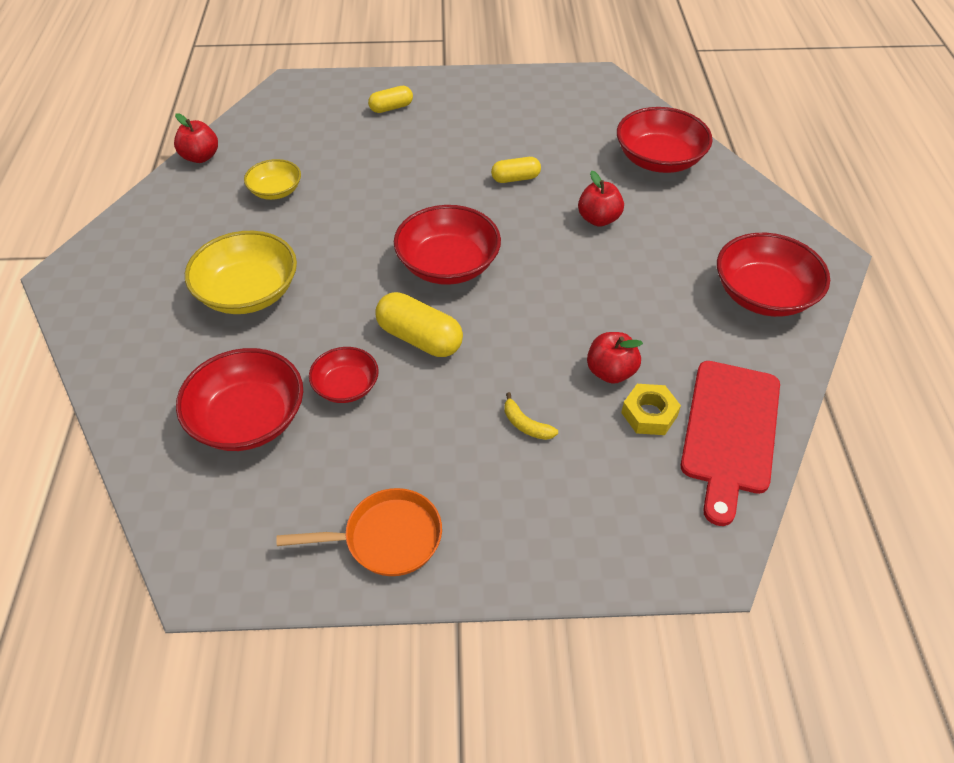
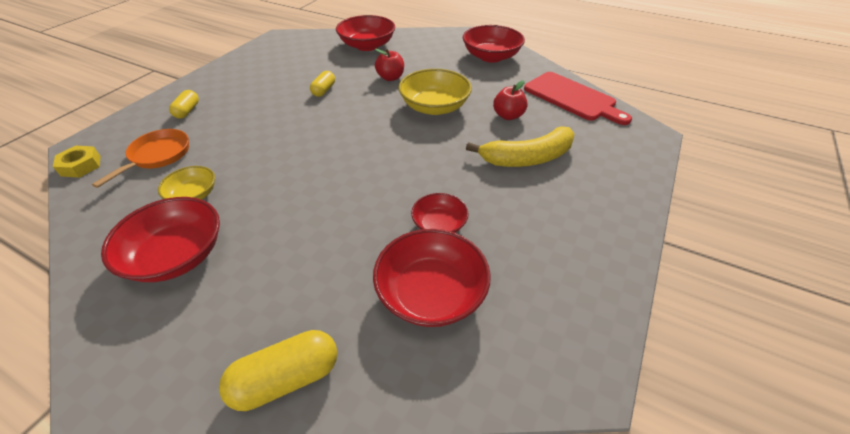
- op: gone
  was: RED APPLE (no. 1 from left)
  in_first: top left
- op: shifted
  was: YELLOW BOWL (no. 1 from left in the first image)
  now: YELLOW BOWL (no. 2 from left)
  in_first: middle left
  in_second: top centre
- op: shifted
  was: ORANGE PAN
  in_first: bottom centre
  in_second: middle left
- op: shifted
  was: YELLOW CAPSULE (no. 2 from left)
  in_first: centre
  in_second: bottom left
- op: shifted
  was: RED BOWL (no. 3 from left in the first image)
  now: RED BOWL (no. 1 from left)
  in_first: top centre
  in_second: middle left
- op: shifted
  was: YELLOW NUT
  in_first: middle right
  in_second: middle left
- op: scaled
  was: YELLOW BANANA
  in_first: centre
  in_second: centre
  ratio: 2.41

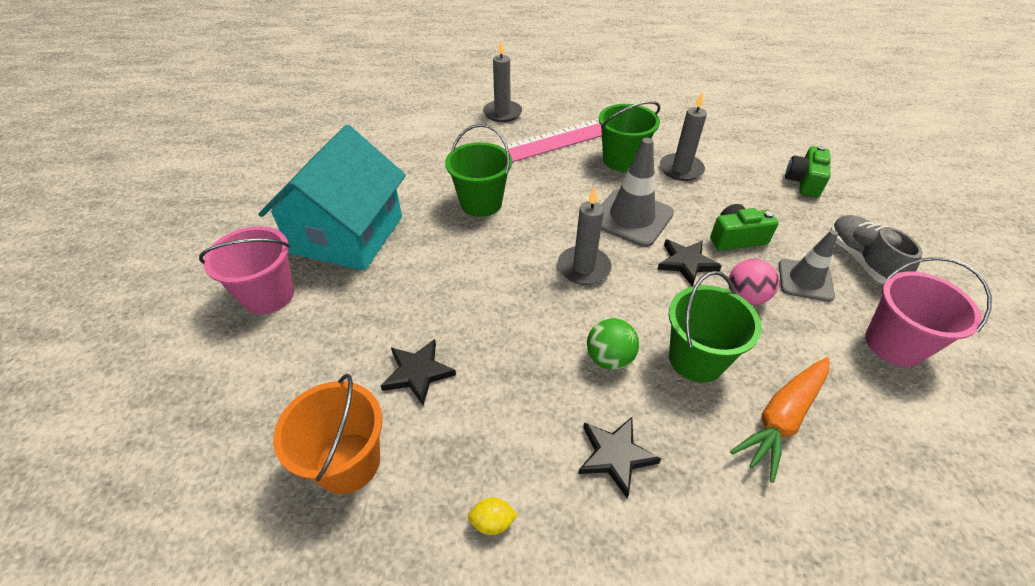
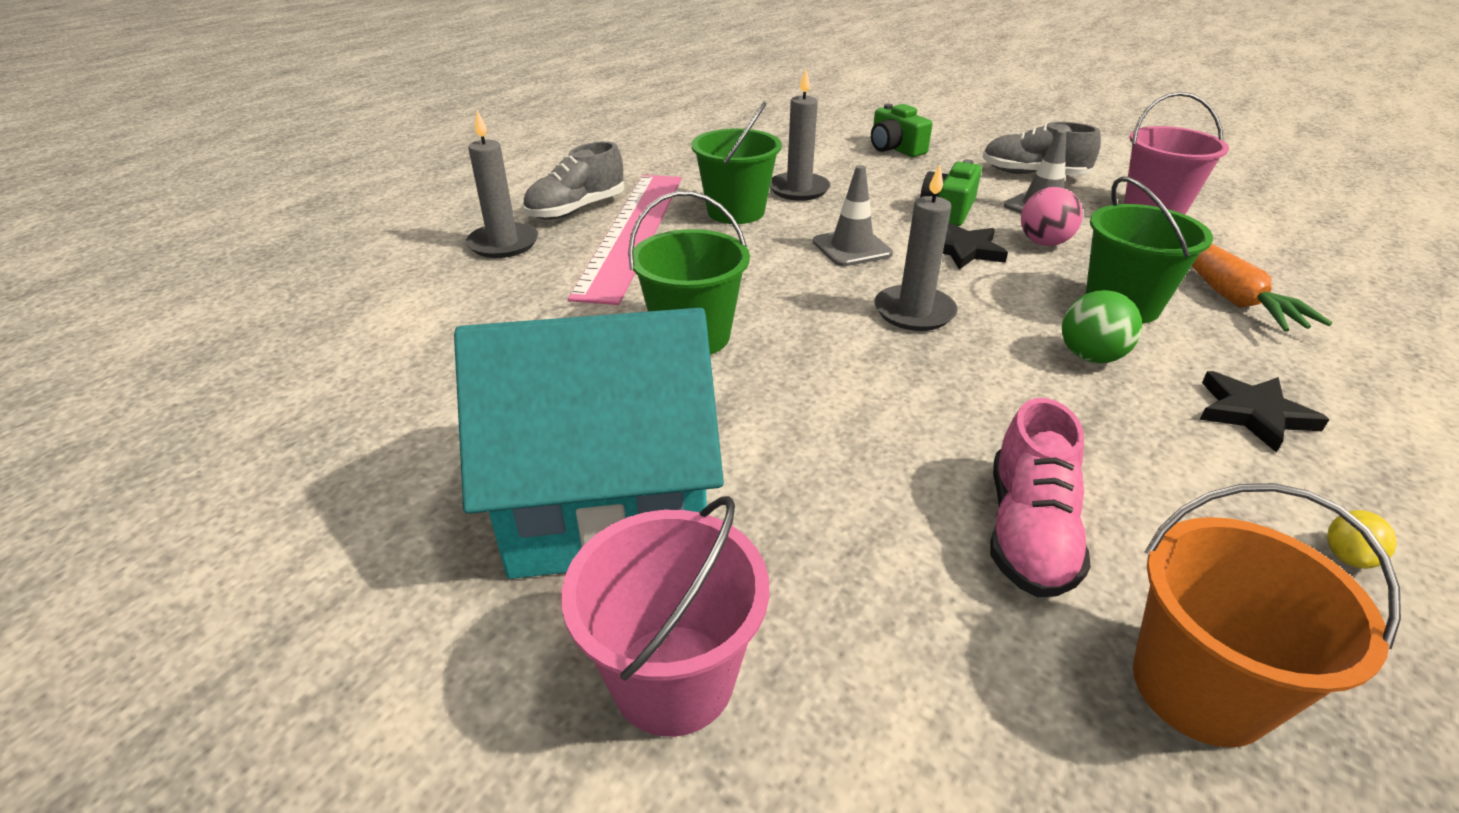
- op: new
  now: GREY SHOE (no. 1 from left)
  in_second: top centre
- op: swapped
  was: BLACK STAR (no. 1 from left)
  now: PINK SHOE
  in_first: centre
  in_second: middle right
- op: rotated
  was: TURQUOISE HOUSE
  in_first: middle left
  in_second: centre
  clockwise: -60
- op: scaled
  was: GREY TRAFFIC CONE (no. 1 from left)
  in_first: top centre
  in_second: top centre
  ratio: 0.65

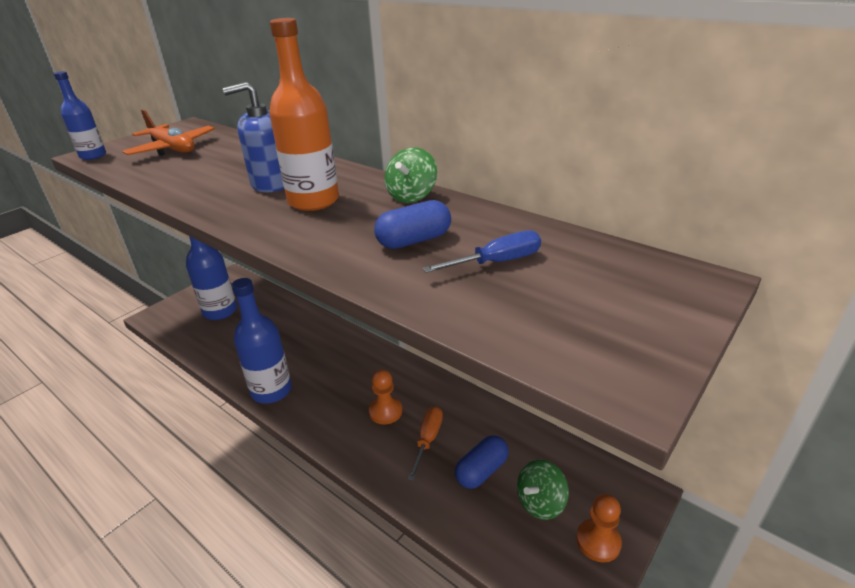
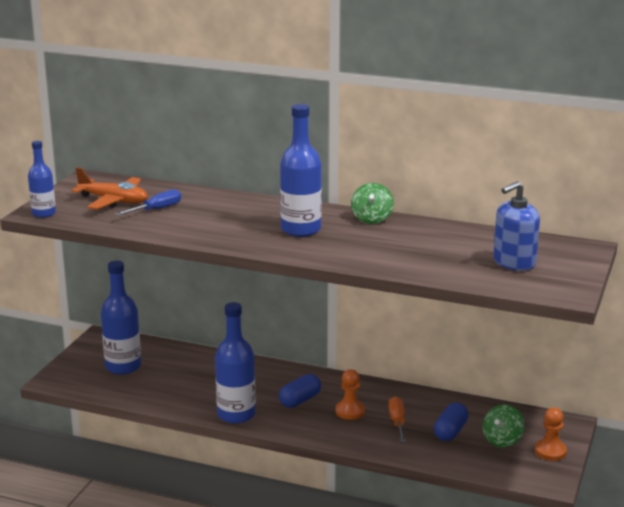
- op: shifted
  was: BLUE SOAP DISPENSER
  in_first: top left
  in_second: middle right
- op: shifted
  was: BLUE CAPSULE (no. 1 from left)
  in_first: centre
  in_second: bottom centre
- op: shifted
  was: BLUE SCREWDRIVER
  in_first: centre
  in_second: middle left
- op: repainted
  was: ORANGE BOTTLE
  now: BLUE BOTTLE (no. 4 from left)
  in_first: top centre
  in_second: centre

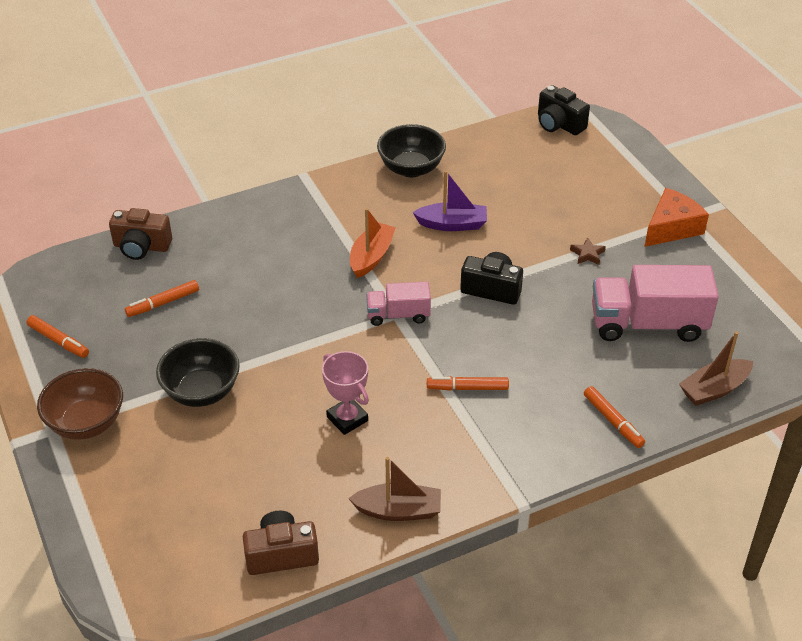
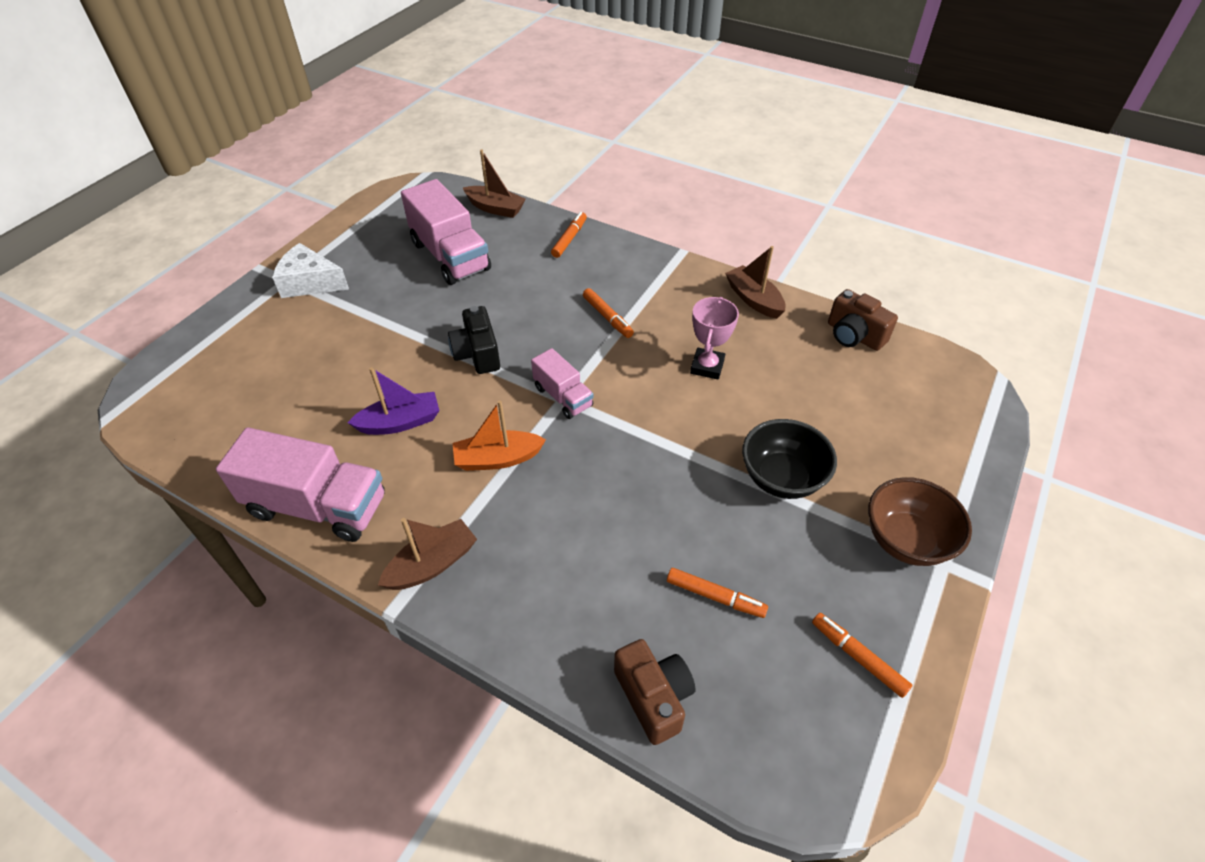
- op: gone
  was: BLACK CAMERA (no. 2 from left)
  in_first: top right
- op: gone
  was: BROWN STAR
  in_first: middle right
- op: new
  now: BROWN BOAT (no. 1 from left)
  in_second: centre
- op: swapped
  was: BLACK BOWL (no. 2 from left)
  now: PINK TRUCK (no. 1 from left)
  in_first: top centre
  in_second: middle left
- op: repainted
  was: ORANGE CHEESE
  now: WHITE CHEESE
  in_first: middle right
  in_second: top left
- op: rotated
  was: ORANGE MARKER (no. 1 from left in the first image)
  in_first: middle left
  in_second: bottom right
  clockwise: -45
- op: rotated
  was: PURPLE BOAT
  in_first: top centre
  in_second: middle left
  clockwise: 105

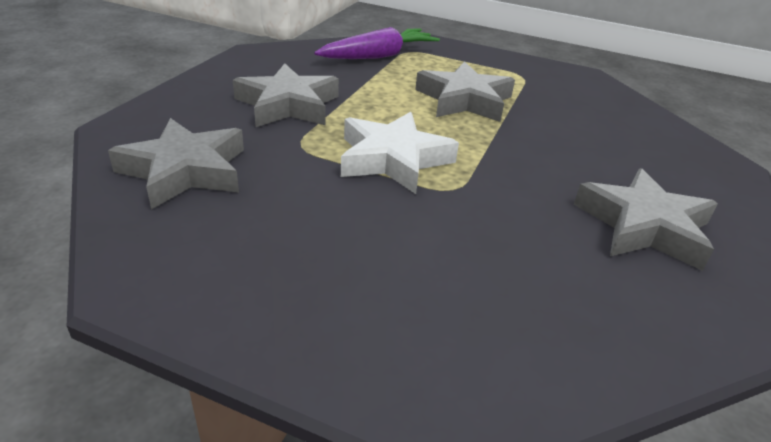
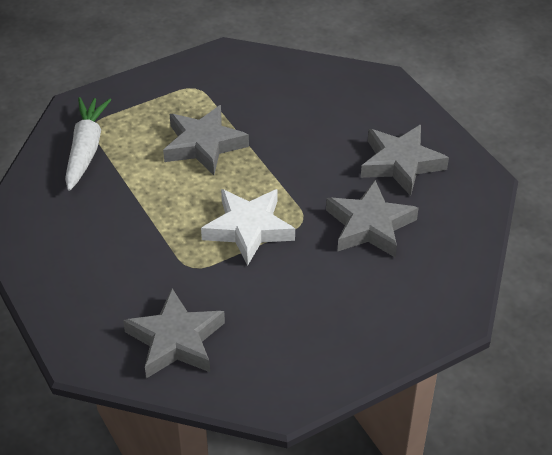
- op: shifted
  was: GREY STAR (no. 2 from left in the first image)
  now: GREY STAR (no. 3 from left)
  in_first: top centre
  in_second: middle right
- op: repainted
  was: PURPLE CARROT
  now: WHITE CARROT
  in_first: top centre
  in_second: top left

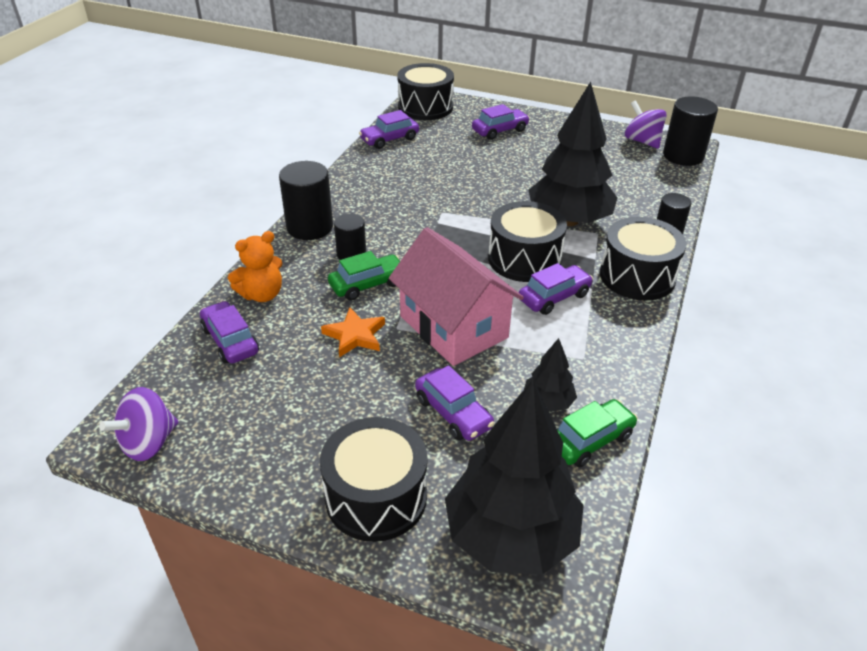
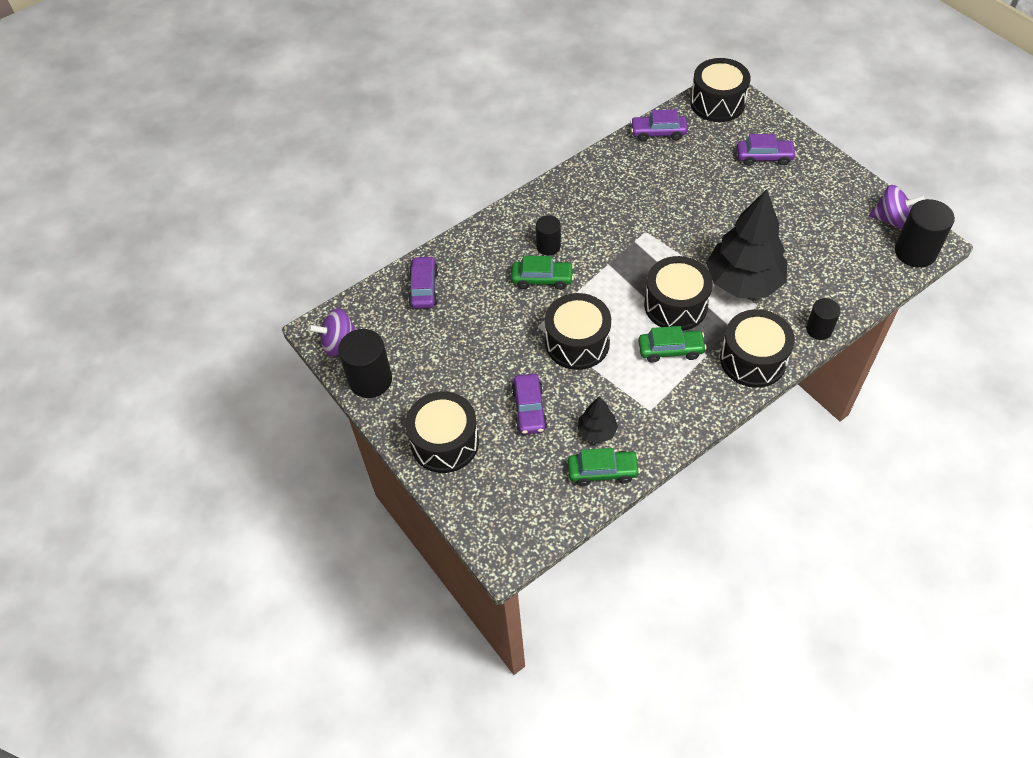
- op: gone
  was: ORANGE TEDDY BEAR
  in_first: middle left
- op: gone
  was: ORANGE STAR
  in_first: centre
- op: gone
  was: BLACK TREE (no. 1 from left)
  in_first: bottom centre
- op: shifted
  was: BLACK CYLINDER (no. 1 from left)
  in_first: top centre
  in_second: centre
- op: swapped
  was: PINK HOUSE
  now: BLACK DRUM (no. 2 from left)
  in_first: centre
  in_second: centre
- op: repainted
  was: PURPLE CAR (no. 5 from left)
  now: GREEN CAR (no. 3 from left)
  in_first: centre
  in_second: centre
- op: rotated
  was: PURPLE SPINNING TOP (no. 2 from left)
  in_first: top right
  in_second: top right
  clockwise: 105

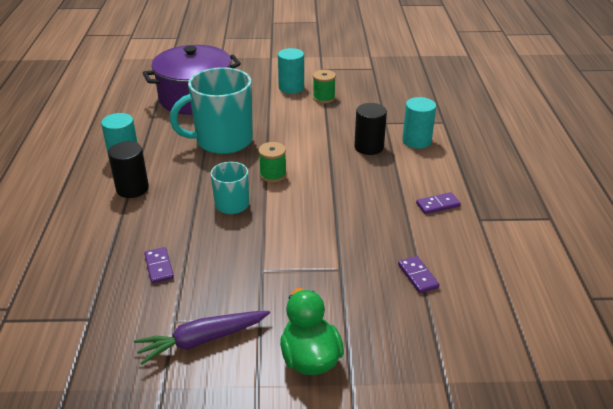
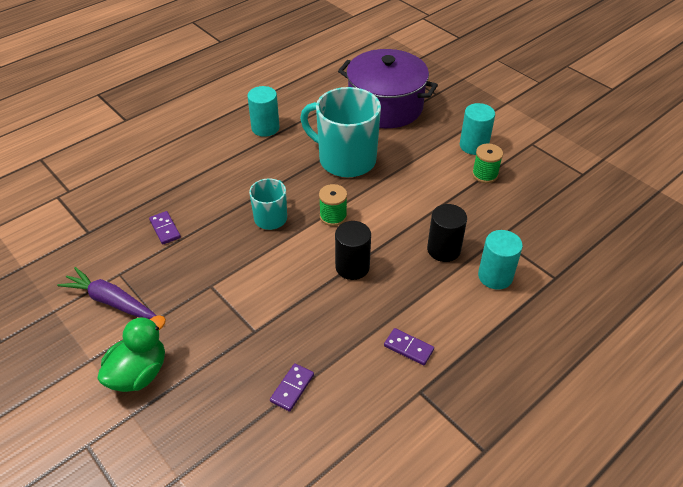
- op: shifted
  was: BLACK CYLINDER (no. 1 from left)
  in_first: middle left
  in_second: centre
- op: rotated
  was: PURPLE DOMINO (no. 1 from left)
  in_first: middle left
  in_second: middle left
  clockwise: -60

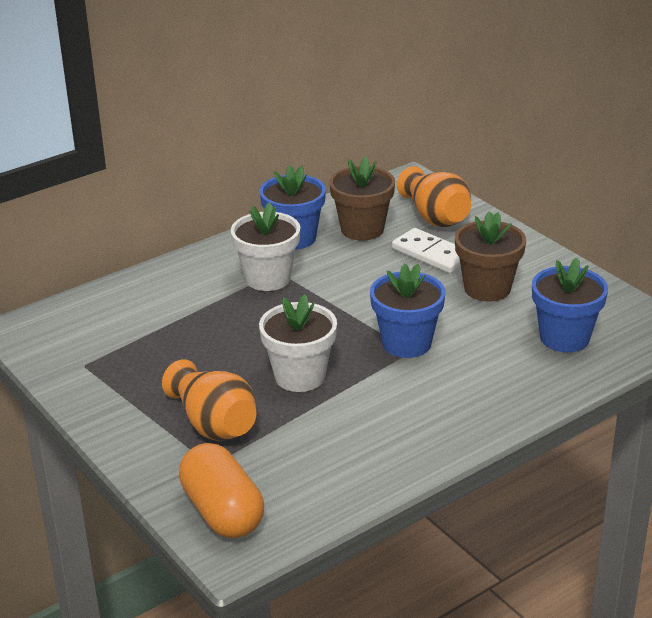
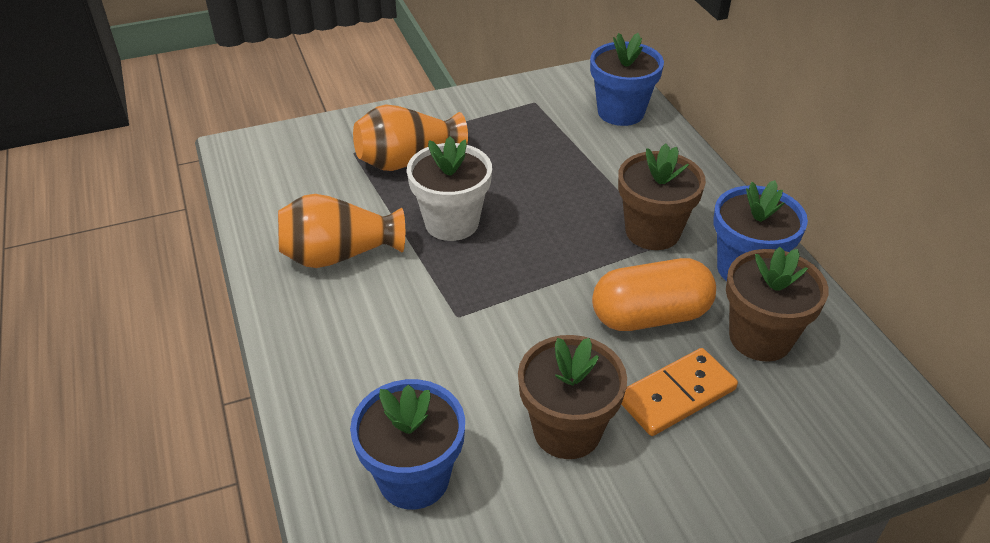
- op: shifted
  was: ORANGE CAPSULE
  in_first: bottom centre
  in_second: centre
- op: shifted
  was: BLUE FLOWER POT (no. 2 from left)
  in_first: centre
  in_second: top centre
- op: shifted
  was: ORANGE VASE (no. 2 from left in the first image)
  now: ORANGE VASE (no. 1 from left)
  in_first: top centre
  in_second: centre
- op: repainted
  was: WHITE FLOWER POT (no. 1 from left)
  now: BROWN FLOWER POT (no. 2 from left)
  in_first: centre
  in_second: middle right
- op: repainted
  was: WHITE DOMINO
  now: ORANGE DOMINO
  in_first: centre
  in_second: bottom right

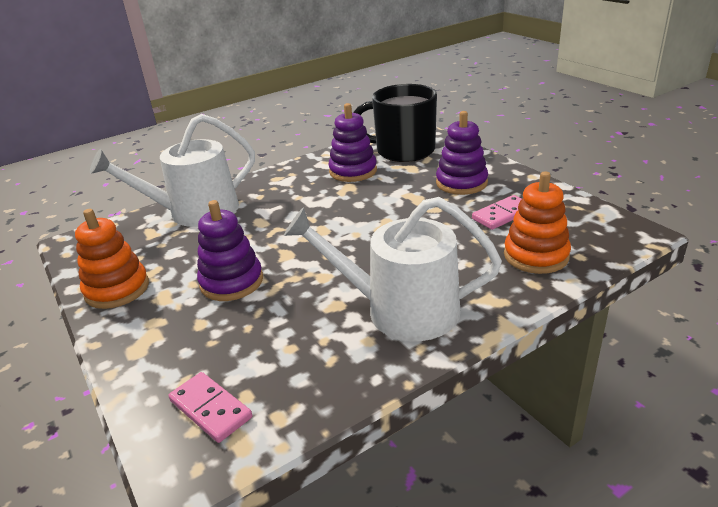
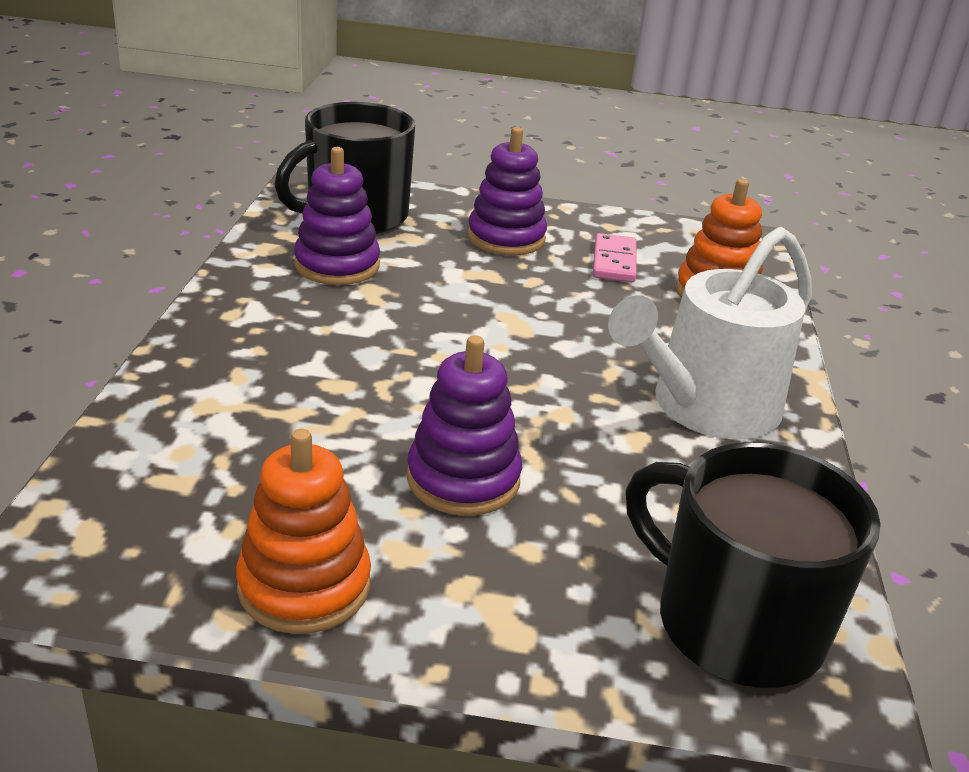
- op: gone
  was: WHITE WATERING CAN (no. 1 from left)
  in_first: middle left
- op: swapped
  was: PINK DOMINO (no. 1 from left)
  now: BLACK MUG (no. 2 from left)
  in_first: bottom left
  in_second: bottom right

